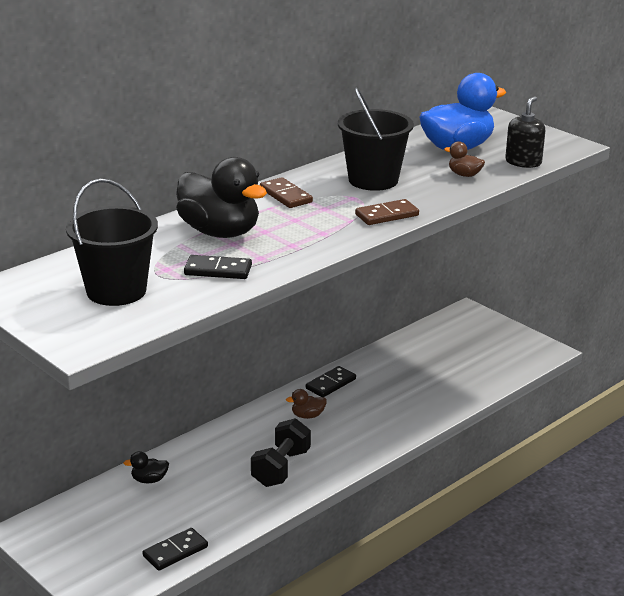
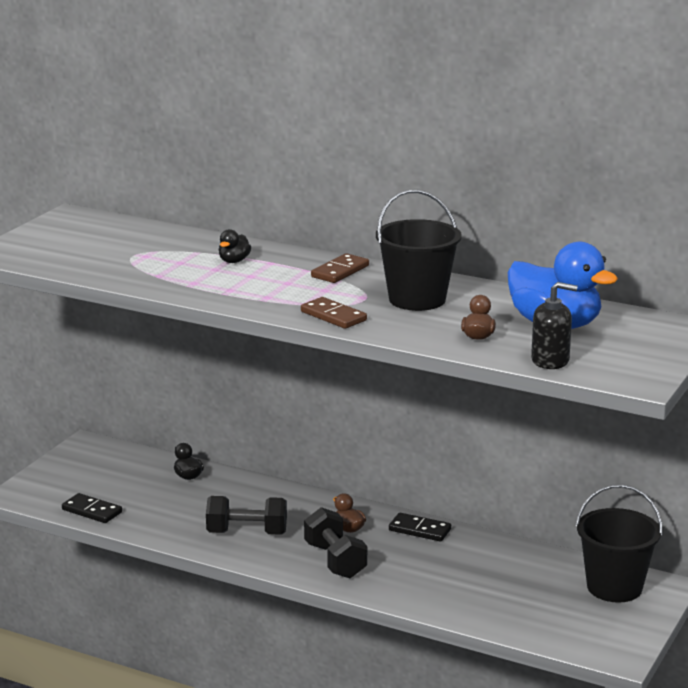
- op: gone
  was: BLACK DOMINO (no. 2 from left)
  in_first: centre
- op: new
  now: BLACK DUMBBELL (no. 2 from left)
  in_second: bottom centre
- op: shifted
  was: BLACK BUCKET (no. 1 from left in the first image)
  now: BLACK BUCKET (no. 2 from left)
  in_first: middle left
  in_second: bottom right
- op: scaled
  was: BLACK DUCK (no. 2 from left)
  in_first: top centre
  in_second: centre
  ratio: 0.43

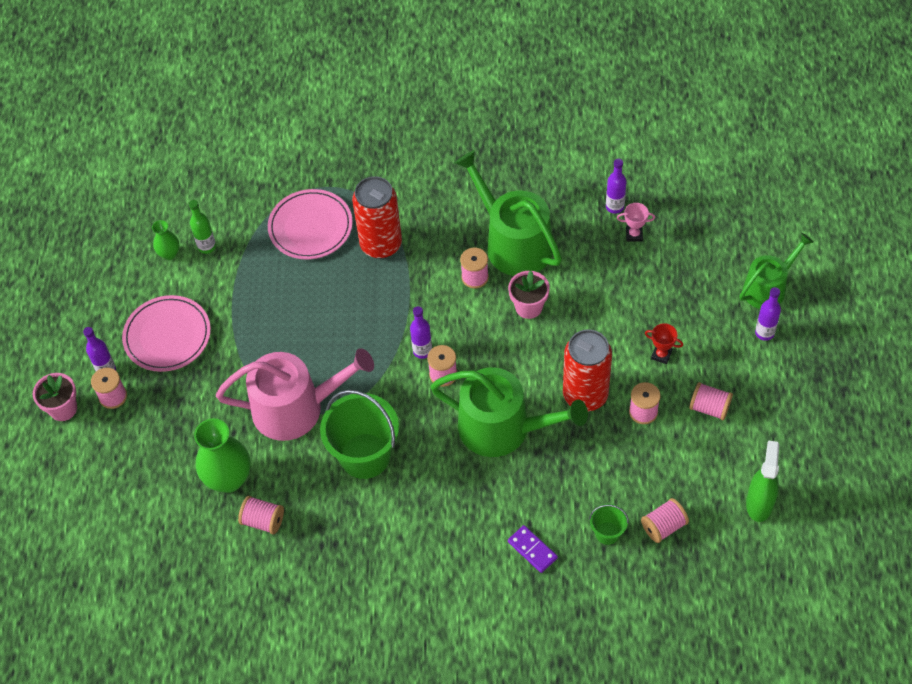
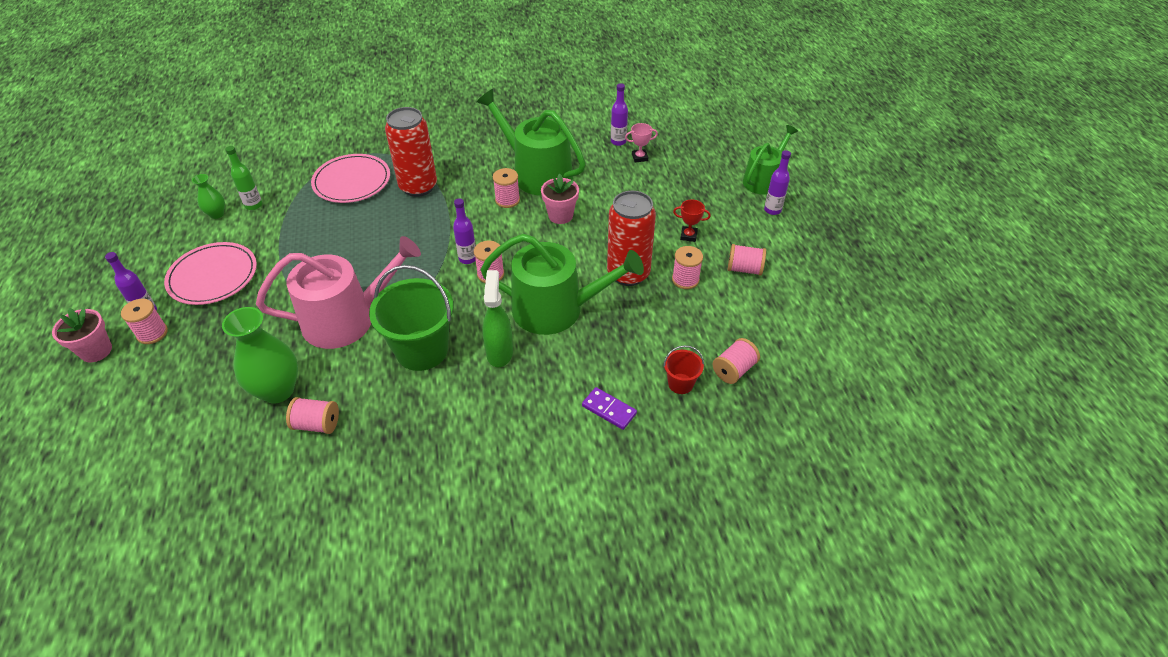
- op: shifted
  was: GREEN SPRAY BOTTLE
  in_first: bottom right
  in_second: centre
- op: repainted
  was: GREEN BUCKET (no. 2 from left)
  now: RED BUCKET
  in_first: bottom right
  in_second: centre

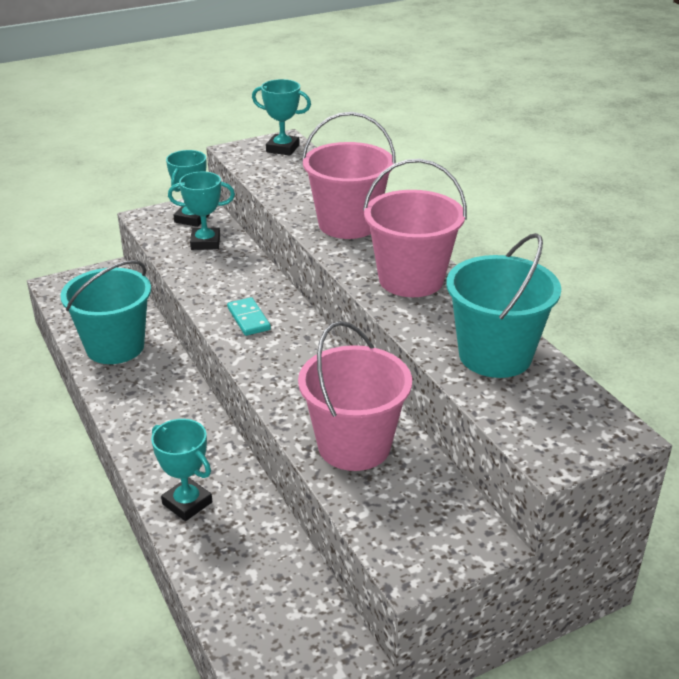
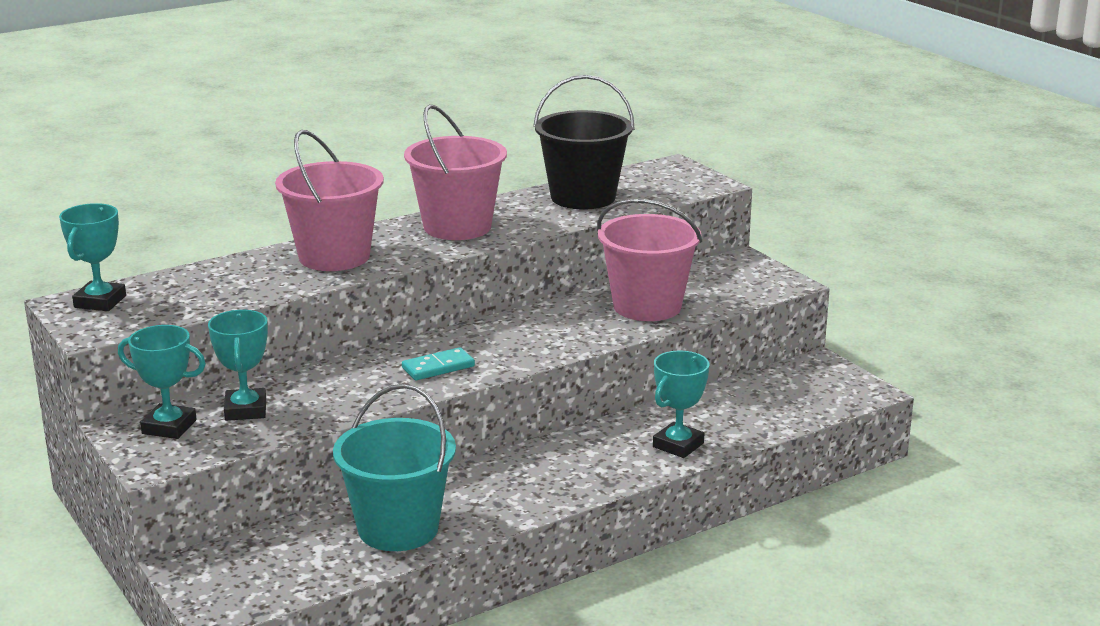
- op: repainted
  was: TURQUOISE BUCKET (no. 2 from left)
  now: BLACK BUCKET
  in_first: middle right
  in_second: top centre

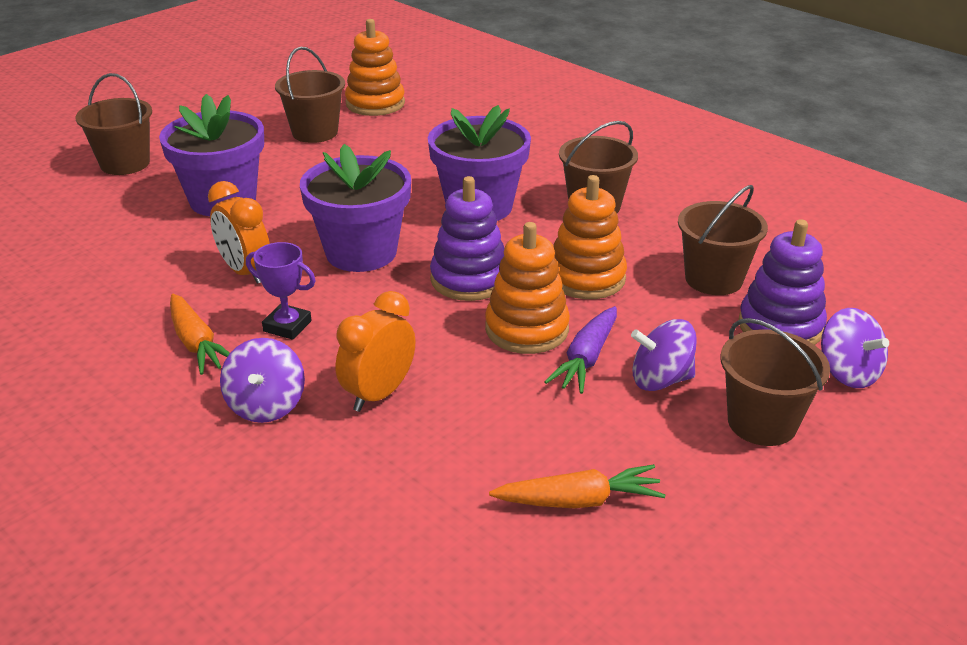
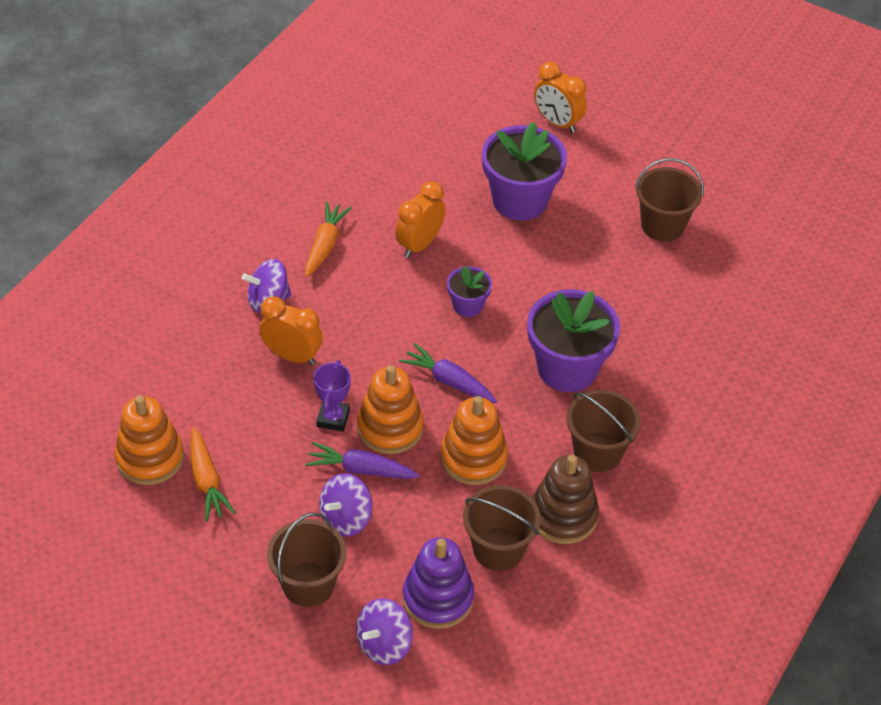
- op: new
  now: BROWN STACKING TOY
  in_second: bottom centre
- op: shifted
  was: PURPLE TROPHY
  in_first: middle left
  in_second: centre
- op: shifted
  was: ORANGE STACKING TOY (no. 1 from left)
  in_first: top centre
  in_second: middle left
- op: swapped
  was: BROWN BUCKET (no. 1 from left)
  now: ORANGE CLOCK (no. 3 from left)
  in_first: top left
  in_second: top centre
- op: swapped
  was: PURPLE STACKING TOY (no. 1 from left)
  now: PURPLE CARROT (no. 2 from left)
  in_first: centre
  in_second: centre
- op: rotated
  was: ORANGE CARROT (no. 1 from left in the first image)
  in_first: middle left
  in_second: centre
  clockwise: 150
- op: rotated
  was: PURPLE SPINNING TOP (no. 2 from left)
  in_first: middle right
  in_second: bottom centre
  clockwise: -120
- op: scaled
  was: PURPLE FLOWER POT (no. 2 from left in the first image)
  in_first: top centre
  in_second: centre
  ratio: 0.51

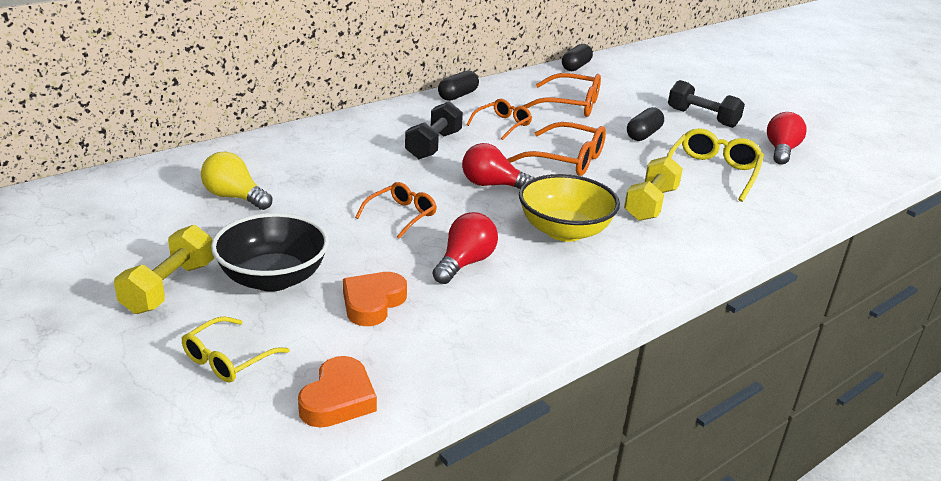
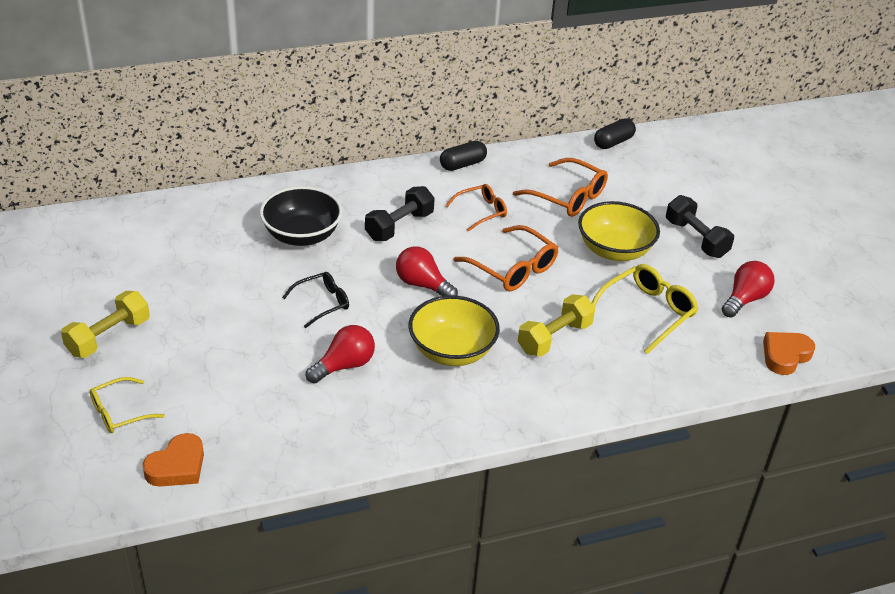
- op: gone
  was: YELLOW LIGHT BULB
  in_first: middle left
- op: shifted
  was: BLACK BOWL
  in_first: middle left
  in_second: centre
- op: shifted
  was: ORANGE HEART (no. 2 from left)
  in_first: centre
  in_second: middle right
- op: swapped
  was: BLACK CAPSULE (no. 3 from left)
  now: YELLOW BOWL (no. 2 from left)
  in_first: top right
  in_second: middle right
- op: repainted
  was: ORANGE GLASSES (no. 1 from left)
  now: BLACK GLASSES
  in_first: centre
  in_second: centre

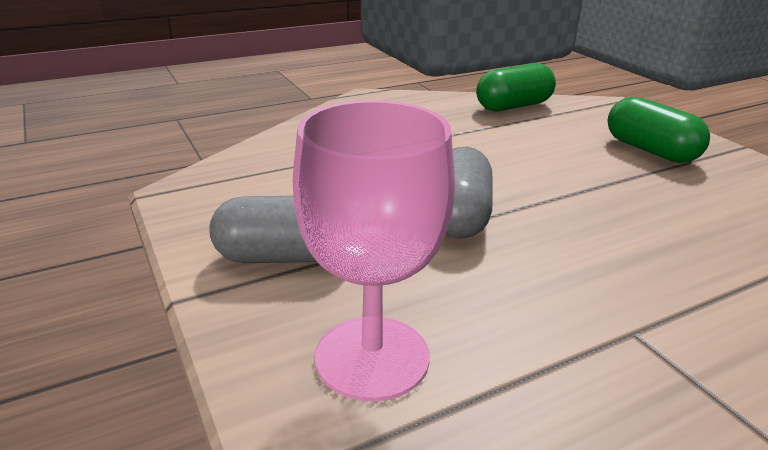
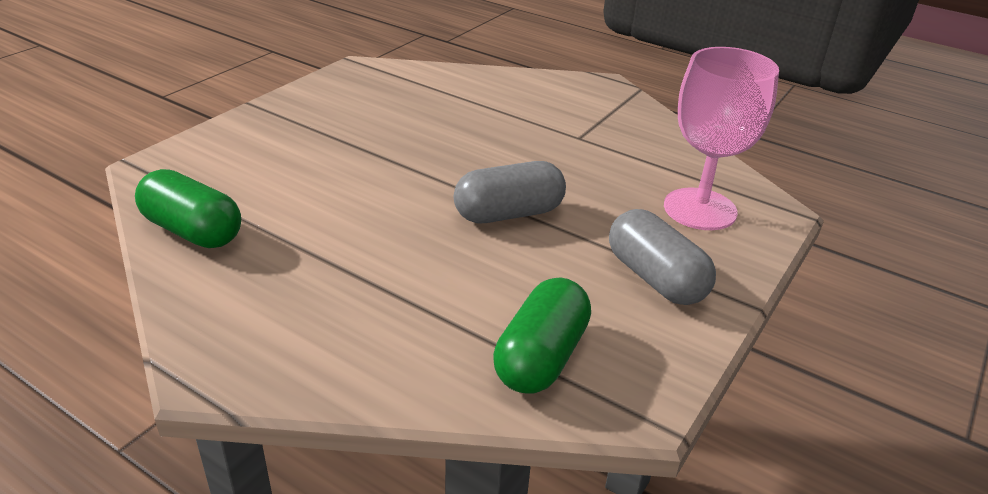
- op: shifted
  was: GREEN CAPSULE (no. 2 from left)
  in_first: top right
  in_second: bottom centre

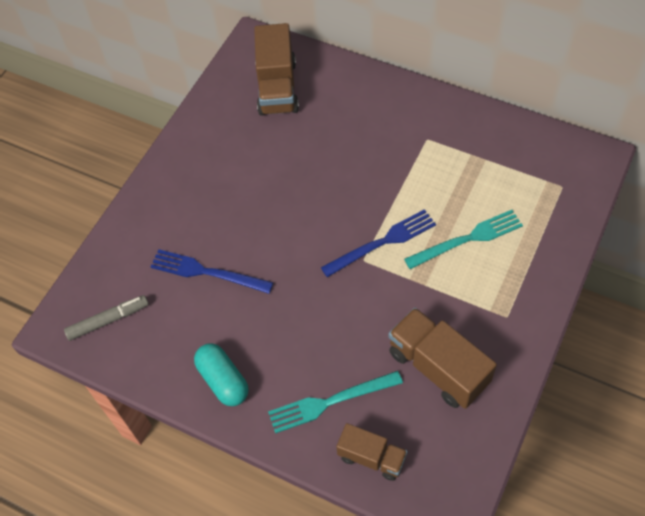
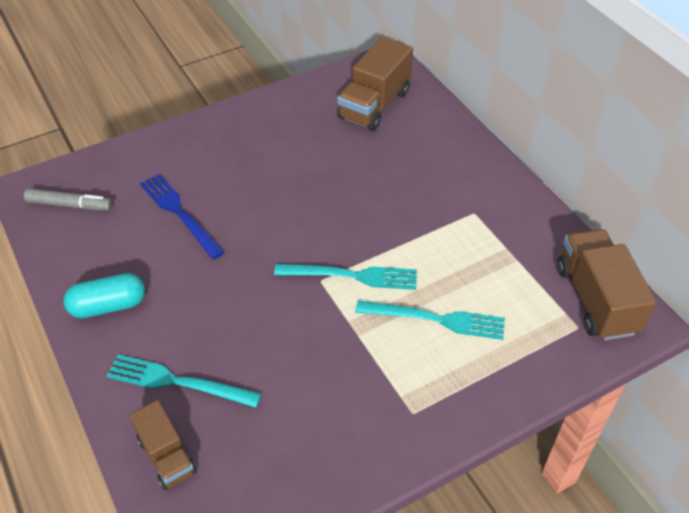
- op: shifted
  was: BROWN TRUCK (no. 3 from left)
  in_first: bottom right
  in_second: middle right
- op: repainted
  was: BLUE FORK (no. 2 from left)
  now: TURQUOISE FORK (no. 2 from left)
  in_first: centre
  in_second: centre
- op: rotated
  was: TURQUOISE CAPSULE
  in_first: bottom centre
  in_second: middle left
  clockwise: 75

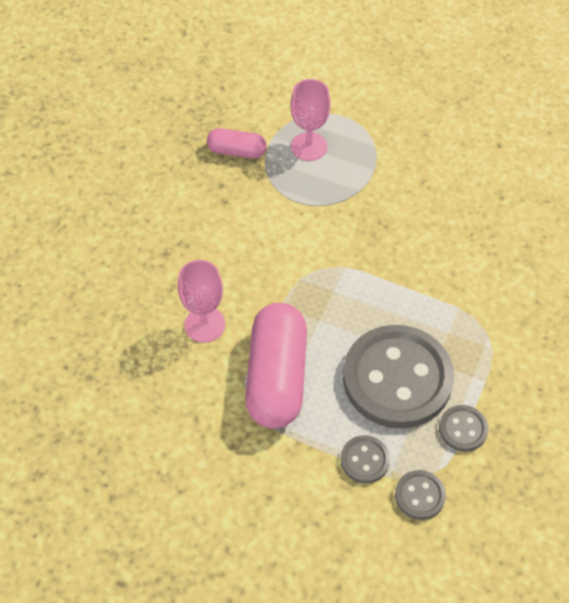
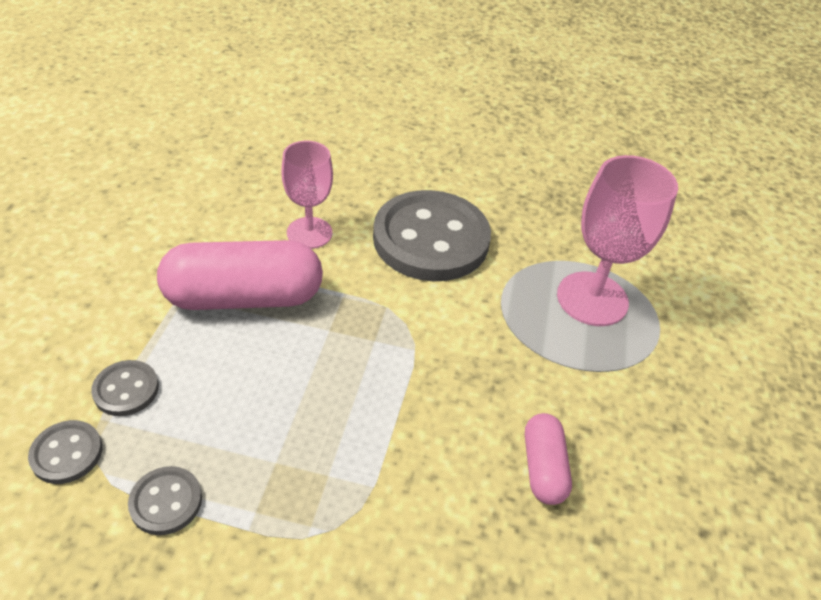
- op: shifted
  was: PINK CAPSULE (no. 1 from left in the first image)
  now: PINK CAPSULE (no. 2 from left)
  in_first: top centre
  in_second: bottom right
- op: shifted
  was: GREY BUTTON (no. 2 from left in the first image)
  now: GREY BUTTON (no. 4 from left)
  in_first: middle right
  in_second: centre
- op: scaled
  was: PINK GOBLET (no. 2 from left)
  in_first: top centre
  in_second: middle right
  ratio: 1.5

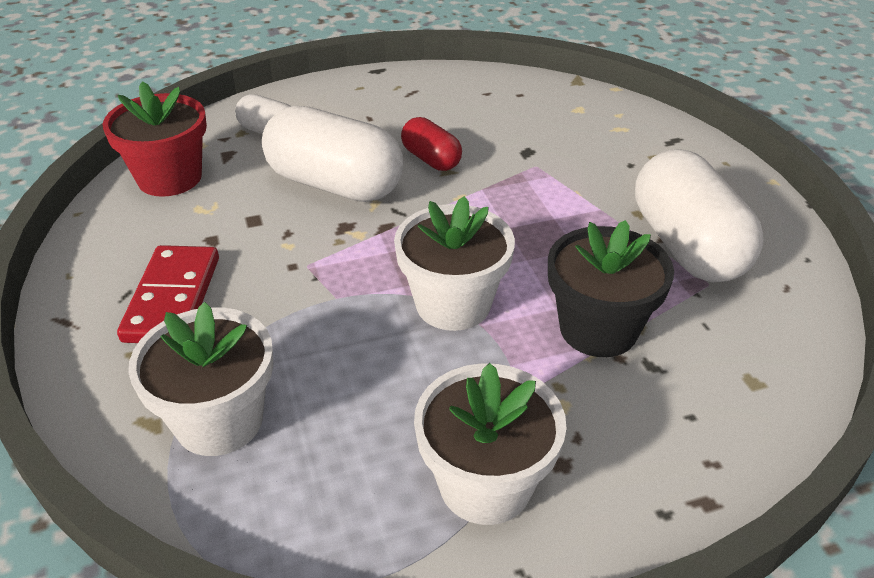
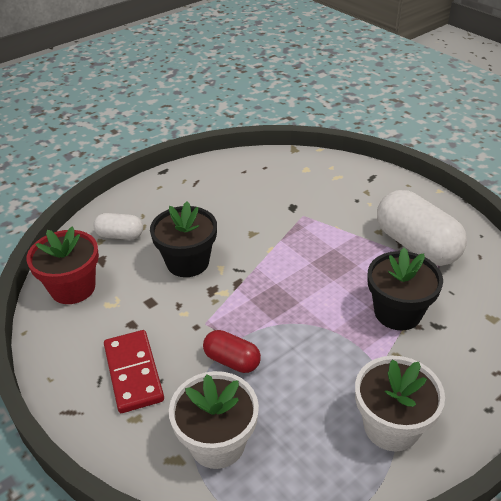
- op: gone
  was: WHITE FLOWER POT (no. 2 from left)
  in_first: centre
- op: shifted
  was: RED CAPSULE
  in_first: top centre
  in_second: bottom centre
- op: swapped
  was: WHITE CAPSULE (no. 2 from left)
  now: BLACK FLOWER POT (no. 1 from left)
  in_first: top centre
  in_second: centre

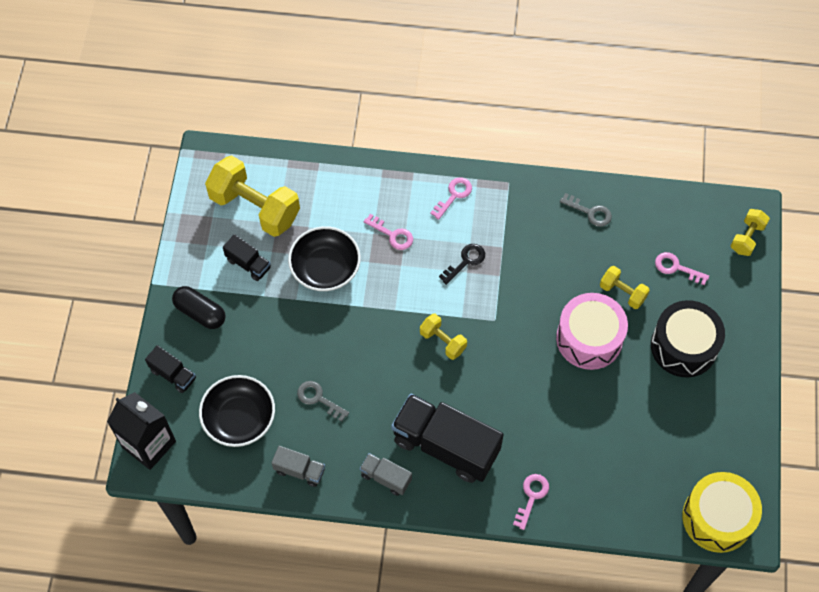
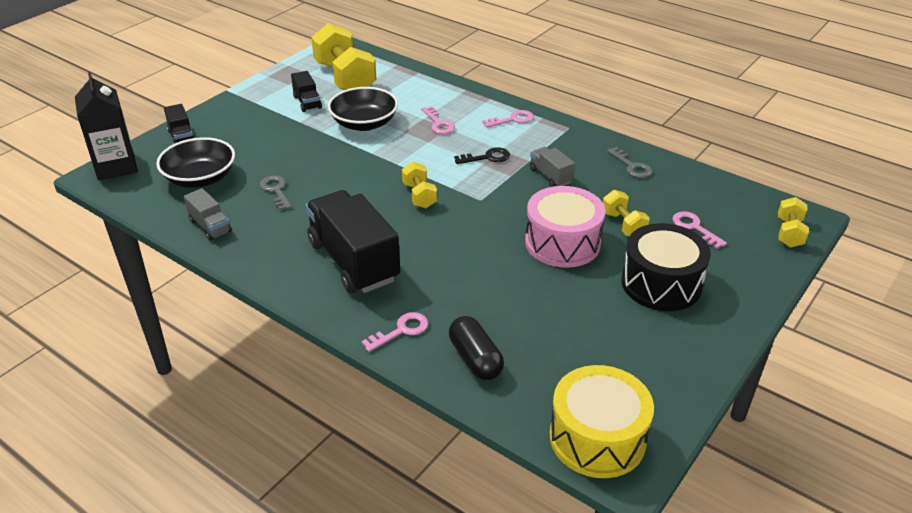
- op: shifted
  was: BLACK CAPSULE
  in_first: middle left
  in_second: bottom centre
- op: shifted
  was: GREY TRUCK (no. 2 from left)
  in_first: bottom centre
  in_second: top centre
- op: rotated
  was: YELLOW DUMBBELL (no. 4 from left)
  in_first: middle right
  in_second: middle right
  clockwise: -45

